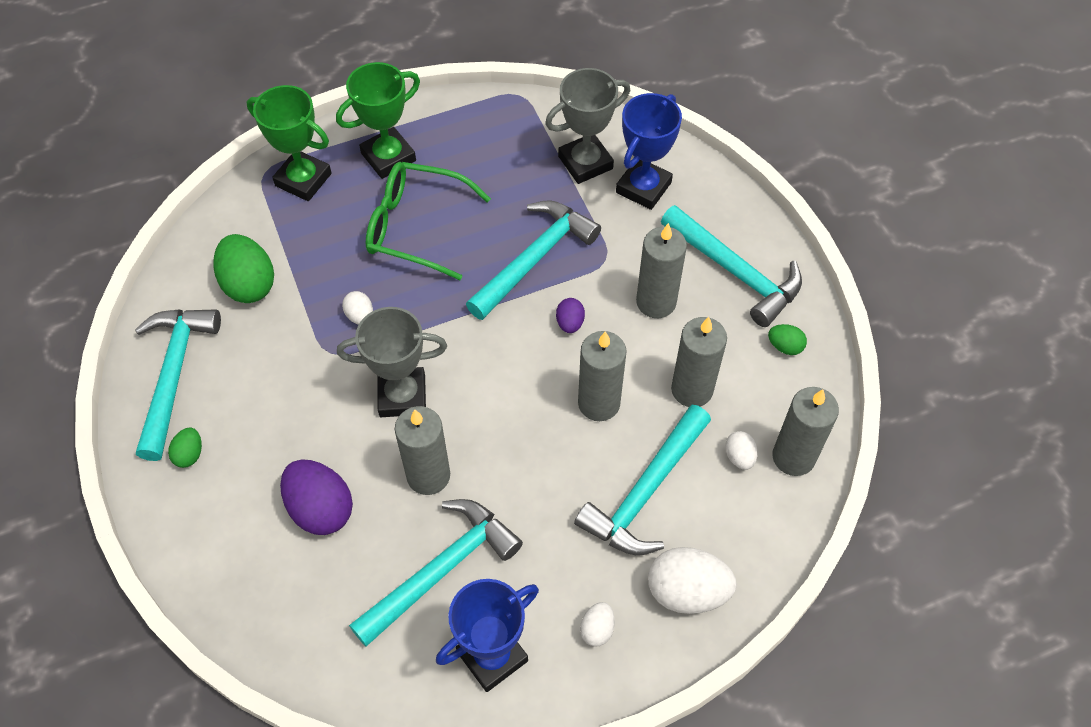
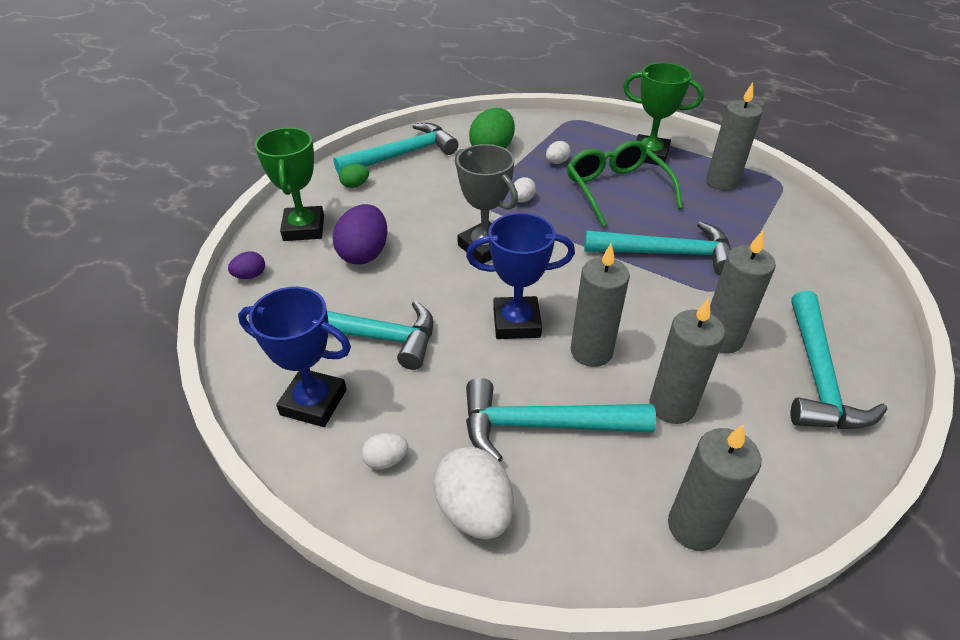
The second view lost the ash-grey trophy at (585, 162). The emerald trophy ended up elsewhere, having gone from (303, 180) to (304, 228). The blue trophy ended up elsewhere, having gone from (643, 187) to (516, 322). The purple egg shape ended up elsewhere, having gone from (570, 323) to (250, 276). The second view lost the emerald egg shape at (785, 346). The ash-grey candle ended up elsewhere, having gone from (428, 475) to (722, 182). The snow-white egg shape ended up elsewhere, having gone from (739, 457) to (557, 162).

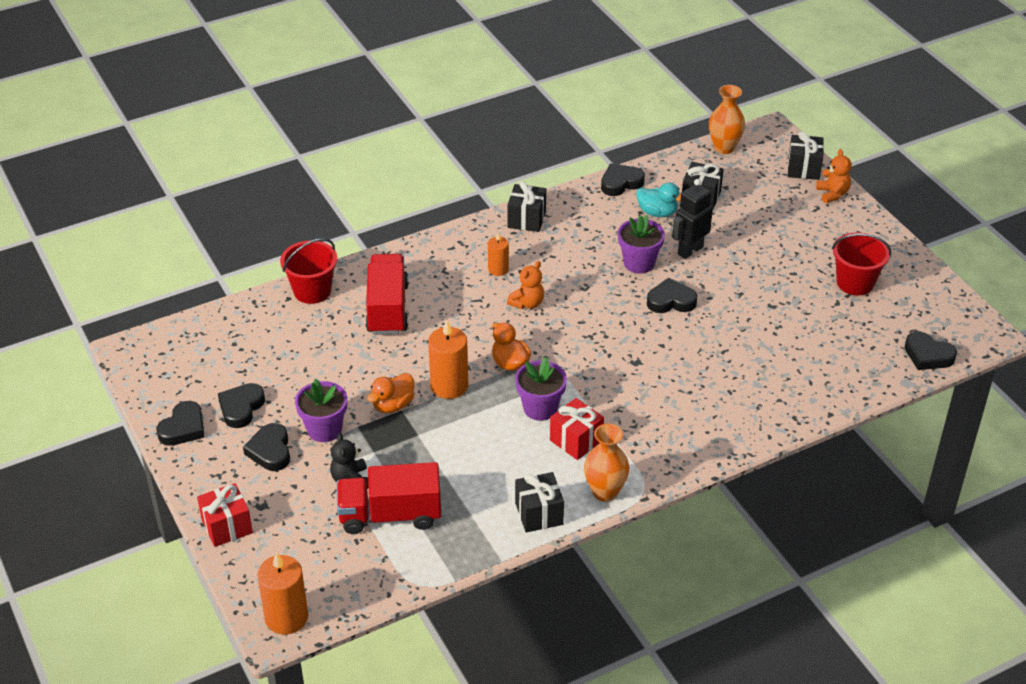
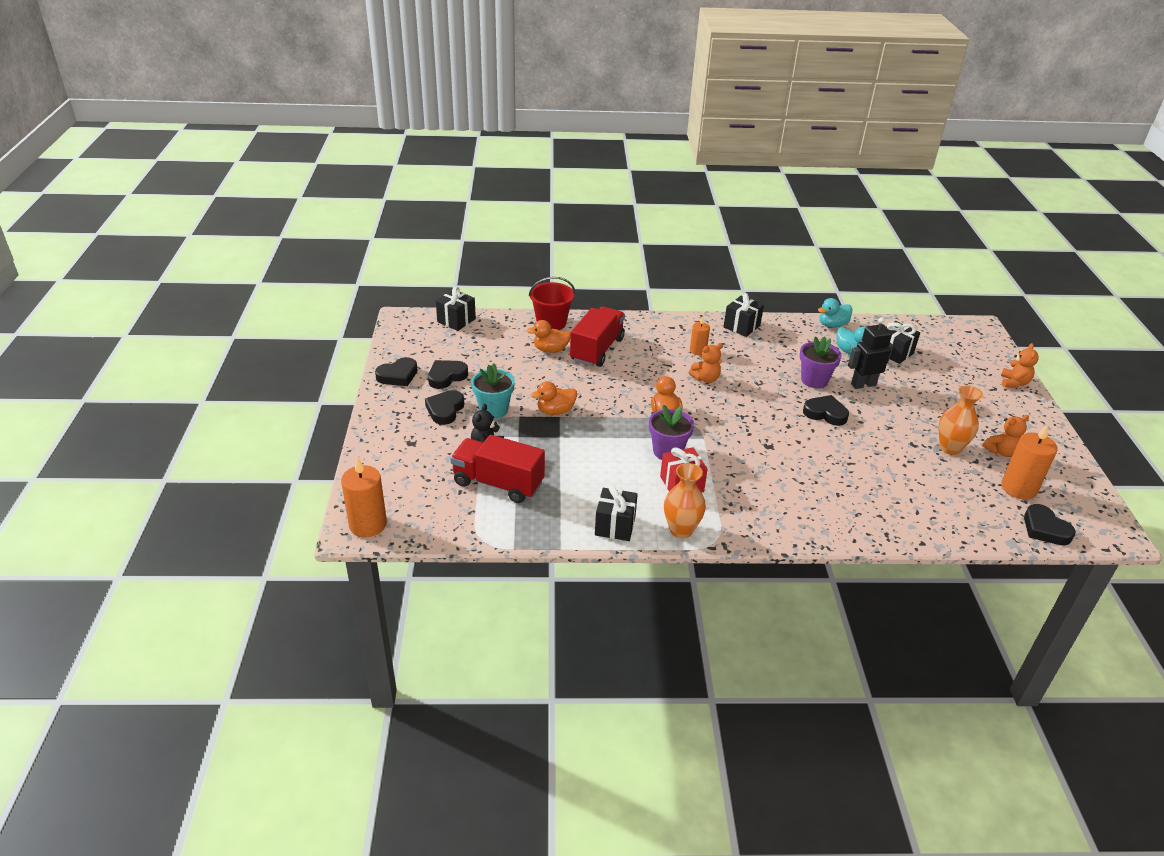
The bright orange tall vase ended up elsewhere, having gone from (724, 147) to (950, 448). The black gift ended up elsewhere, having gone from (803, 168) to (456, 320). Where the black heart stood at (620, 183), the teal duck came to stand at (832, 325). Where the scarlet pail stood at (855, 283), the bright orange stuffed bear came to stand at (1001, 451). The bright orange candle ended up elsewhere, having gone from (449, 386) to (1018, 488). What was the purple plant pot at (324, 429) turned into the teal plant pot at (493, 410). The second view lost the scarlet gift at (227, 526). The second view gained the bright orange duck at (550, 350).

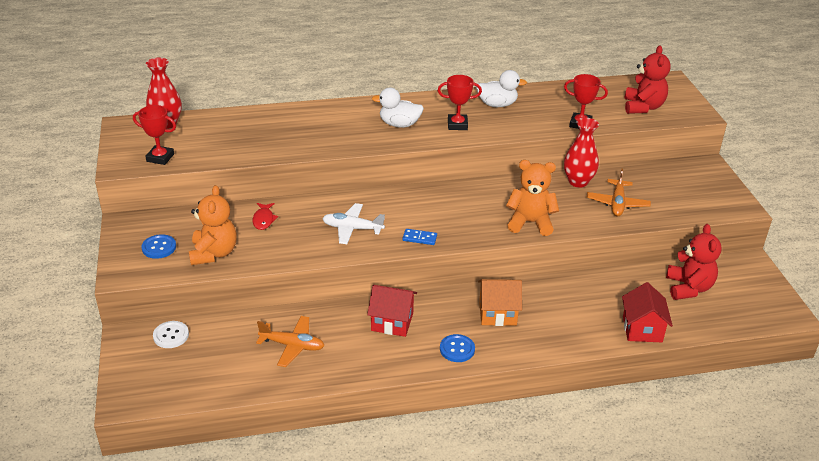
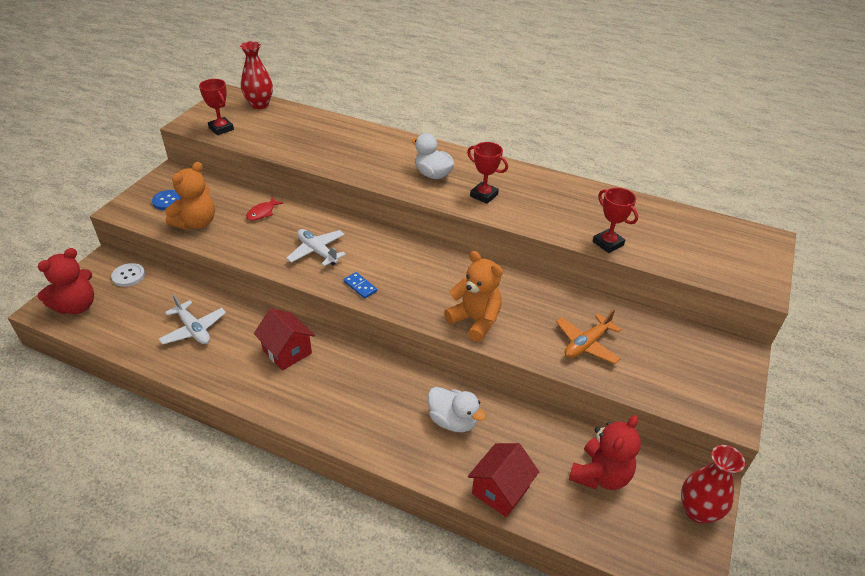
The scarlet stuffed bear ended up elsewhere, having gone from (643, 107) to (77, 306). The snow-white duck ended up elsewhere, having gone from (497, 104) to (453, 421). The scarlet tall vase ended up elsewhere, having gone from (578, 182) to (697, 511). The second view lost the bright orange toy house at (497, 313). What was the bright orange toy plane at (292, 345) turned into the snow-white toy plane at (193, 329). The second view lost the blue sewing button at (457, 349).

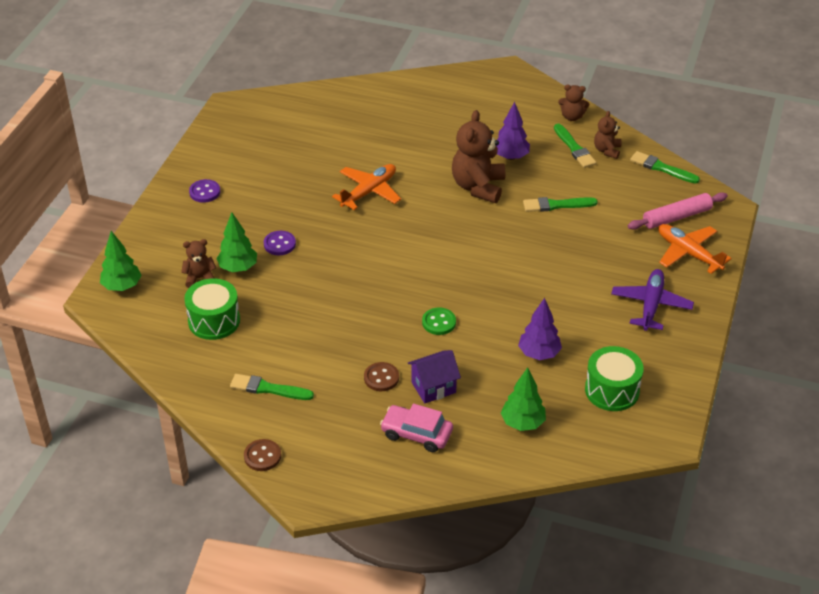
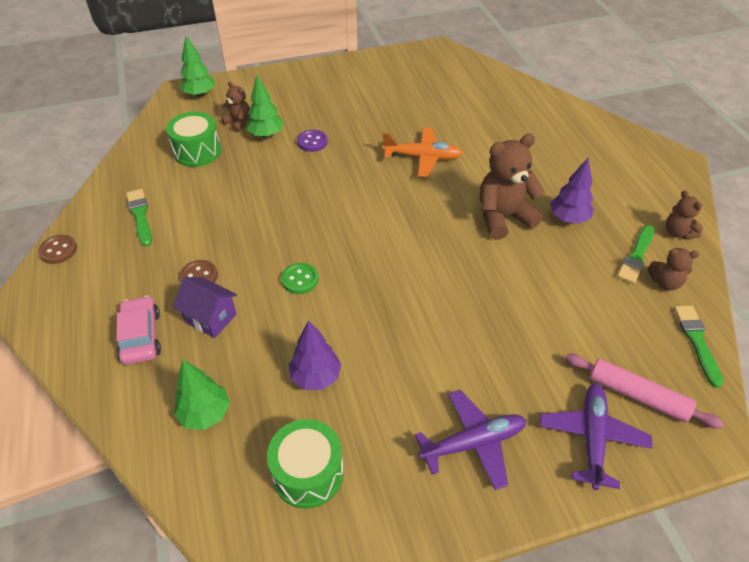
The dark brown stuffed bear at (607, 150) ended up facing another way, 150 degrees counterclockwise from before. The second view lost the purple sewing button at (205, 192). The second view lost the emerald paintbrush at (556, 205). What was the bright orange toy plane at (688, 253) turned into the purple toy plane at (592, 437).

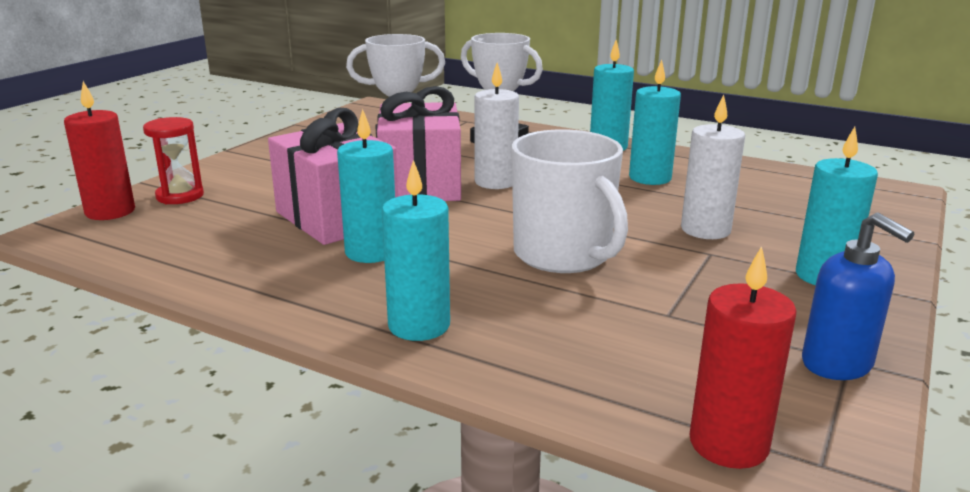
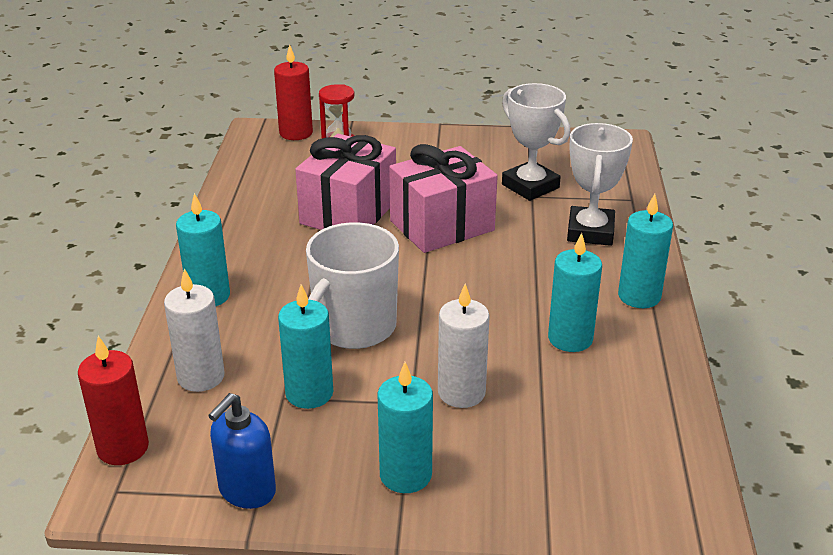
The snow-white candle ended up elsewhere, having gone from (495, 182) to (201, 377). The teal candle ended up elsewhere, having gone from (371, 252) to (309, 393).

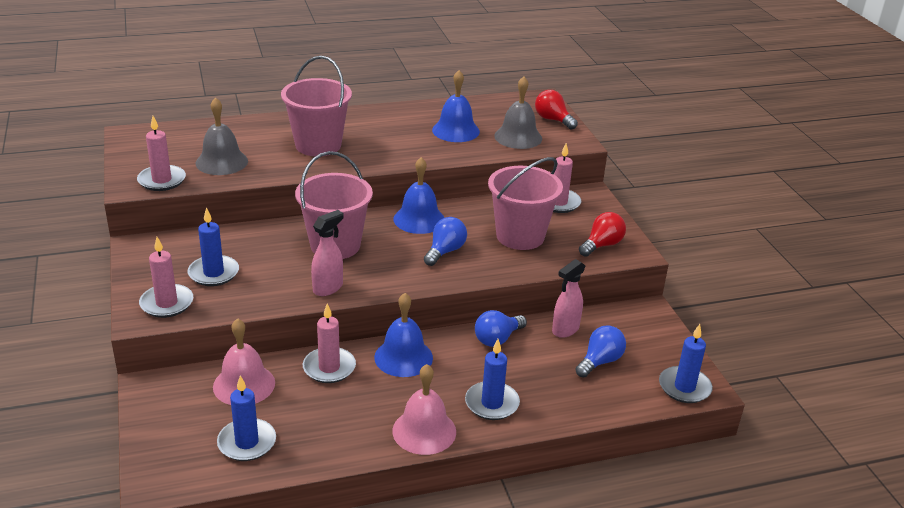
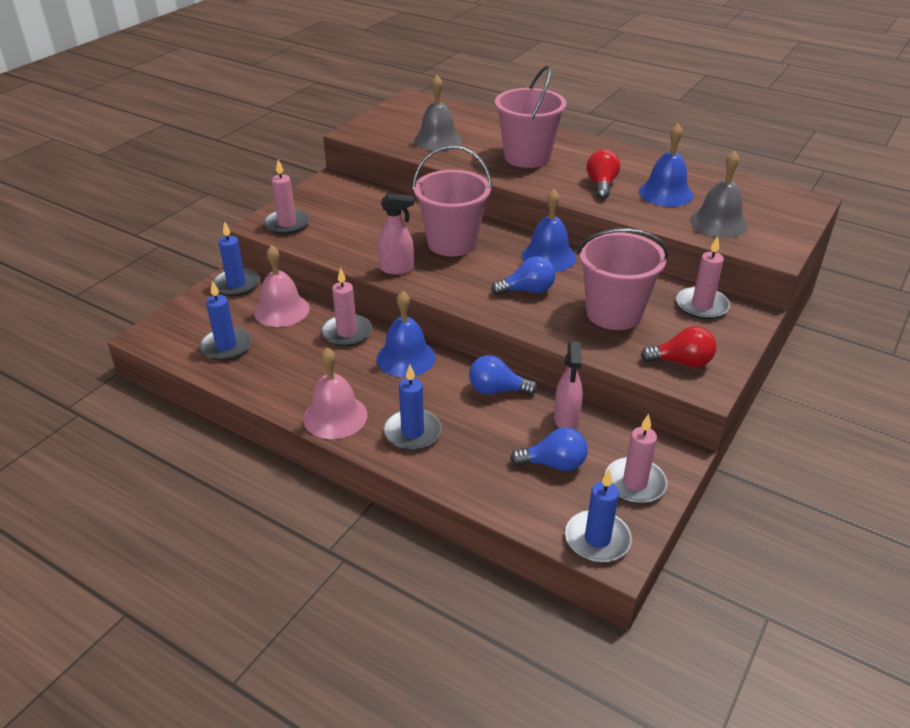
The scarlet bulb ended up elsewhere, having gone from (553, 120) to (601, 185). The rose-pink candle ended up elsewhere, having gone from (162, 180) to (634, 483). The blue candle ended up elsewhere, having gone from (213, 273) to (236, 284). The rose-pink spray bottle at (565, 330) ended up facing another way, 90 degrees counterclockwise from before.

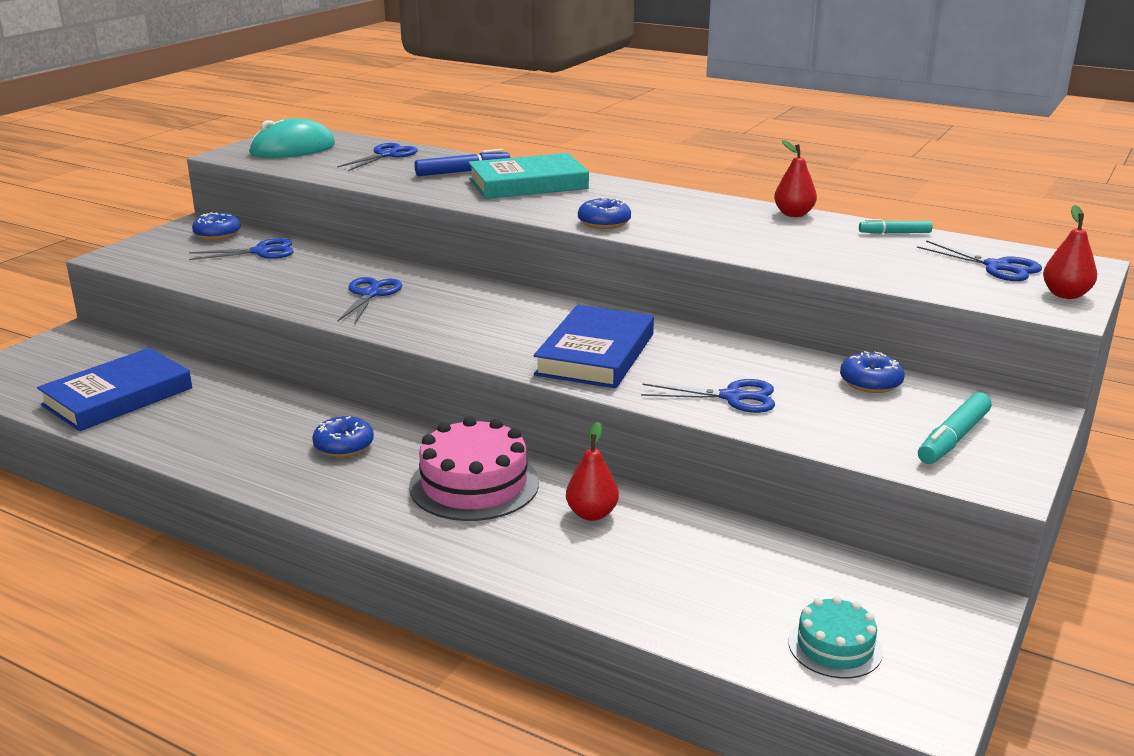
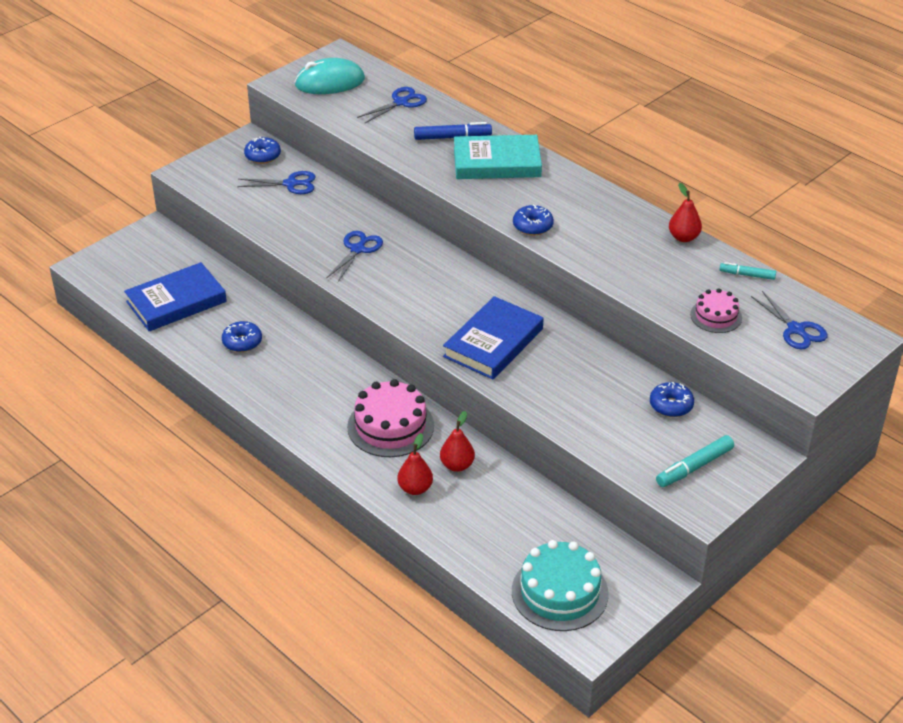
The scarlet toy pear ended up elsewhere, having gone from (1065, 295) to (415, 488). The second view lost the blue scissors at (732, 397). The blue glazed donut ended up elsewhere, having gone from (344, 446) to (242, 342). The size of the teal cake at (835, 646) changed by a factor of 1.73. The second view gained the rose-pink cake at (716, 316).

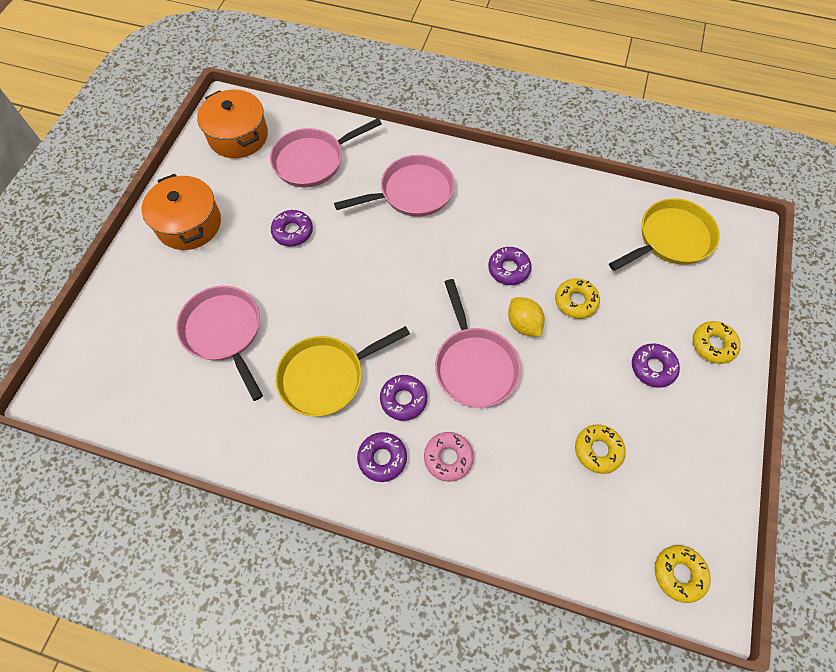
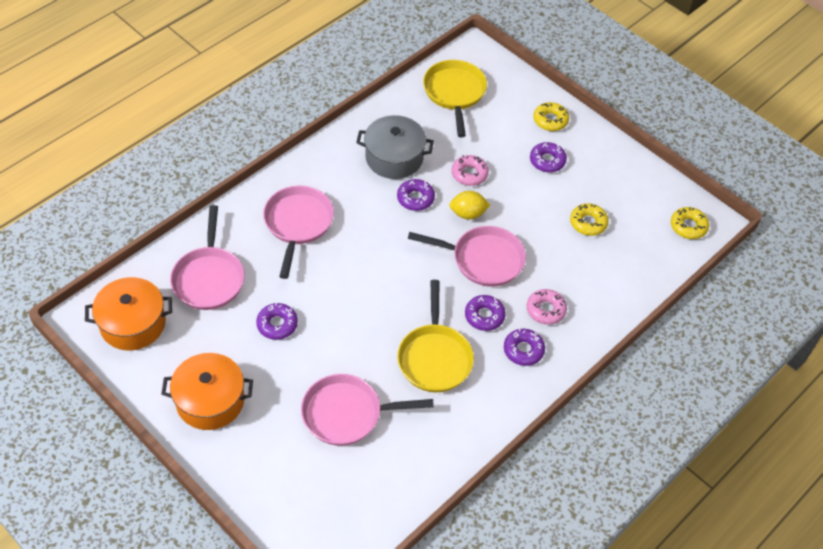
What was the bright yellow glazed donut at (576, 301) turned into the rose-pink glazed donut at (469, 174). The second view gained the ash-grey stockpot at (394, 158).

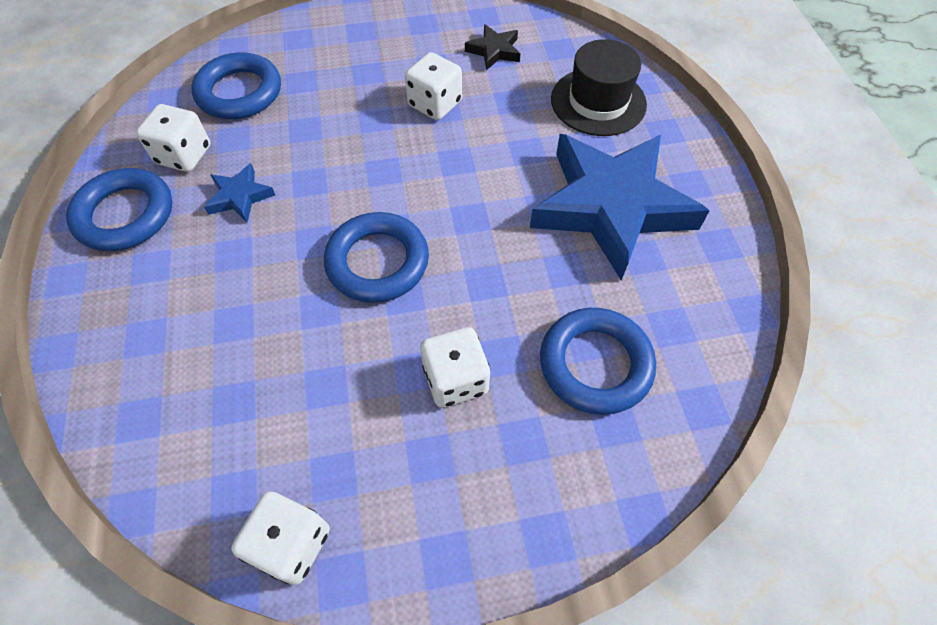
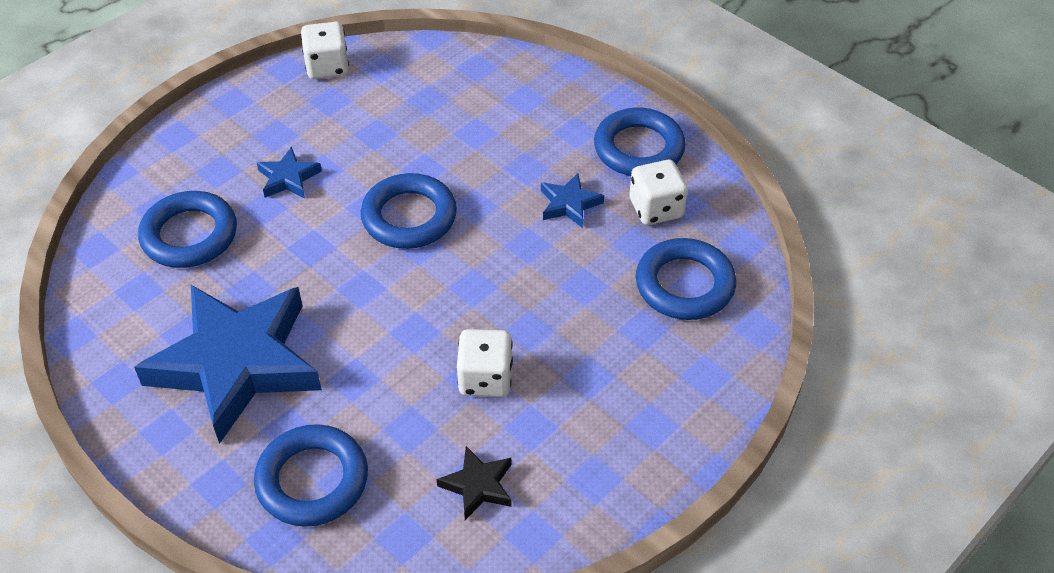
Where the black top hat stood at (598, 102), the blue torus came to stand at (312, 480). Where the snow-white dice stood at (455, 379), the blue star shape came to stand at (288, 178).

